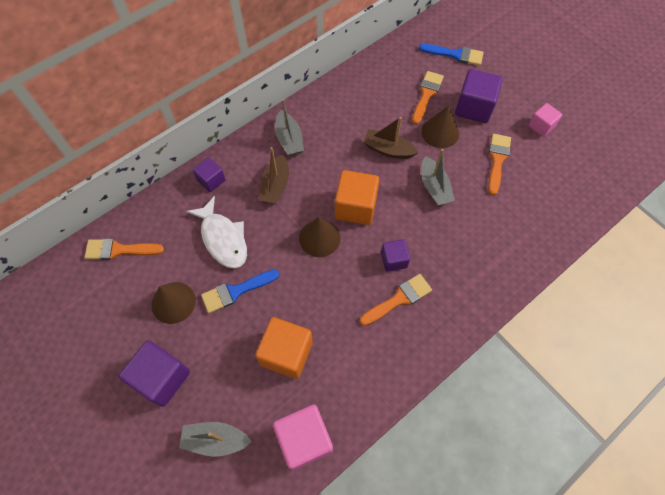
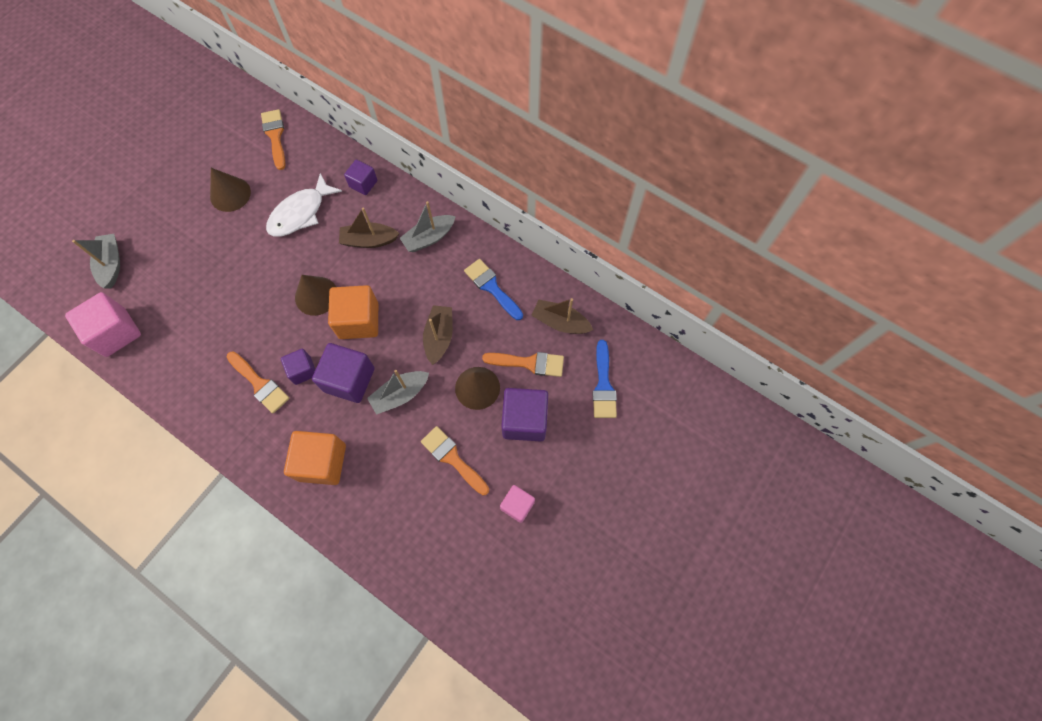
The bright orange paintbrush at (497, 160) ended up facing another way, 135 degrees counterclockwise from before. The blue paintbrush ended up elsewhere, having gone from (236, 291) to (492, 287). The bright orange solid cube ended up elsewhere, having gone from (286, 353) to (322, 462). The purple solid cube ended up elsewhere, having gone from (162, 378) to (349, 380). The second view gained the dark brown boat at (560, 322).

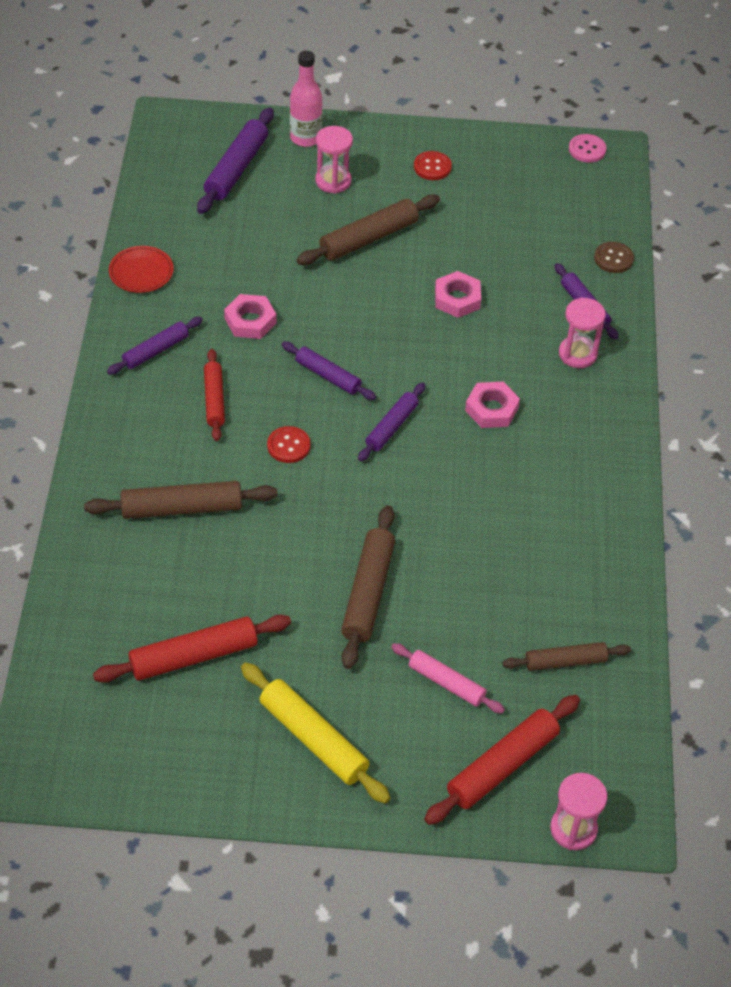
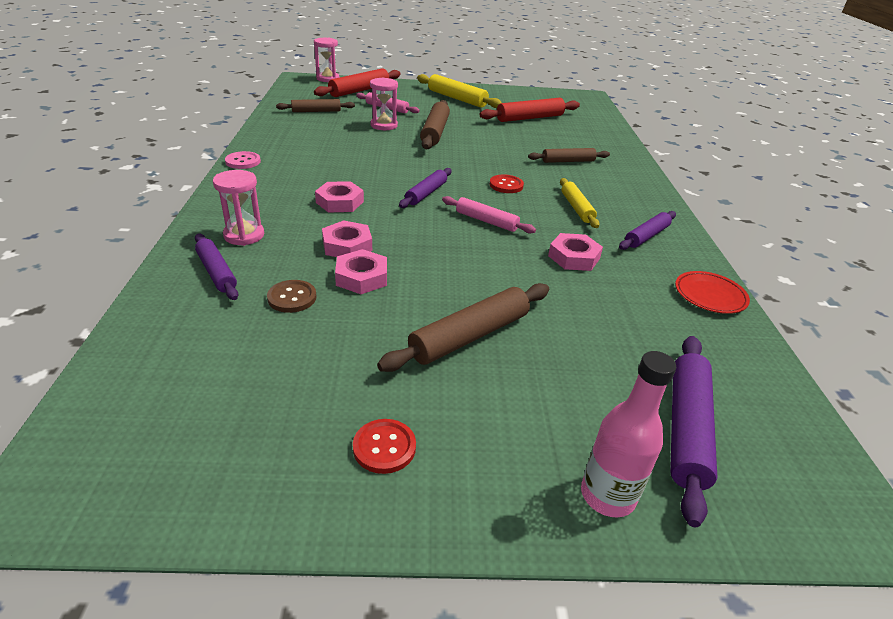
The rose-pink hourglass ended up elsewhere, having gone from (333, 181) to (384, 125). The rose-pink sewing button ended up elsewhere, having gone from (587, 149) to (243, 161). The dark brown sewing button ended up elsewhere, having gone from (613, 259) to (292, 298). What was the purple pastry roller at (328, 376) turned into the rose-pink pastry roller at (486, 221). What was the scarlet pastry roller at (214, 400) turned into the bright yellow pastry roller at (577, 208). The size of the dark brown pastry roller at (182, 508) changed by a factor of 0.65. The second view gained the rose-pink hexagon nut at (347, 245).

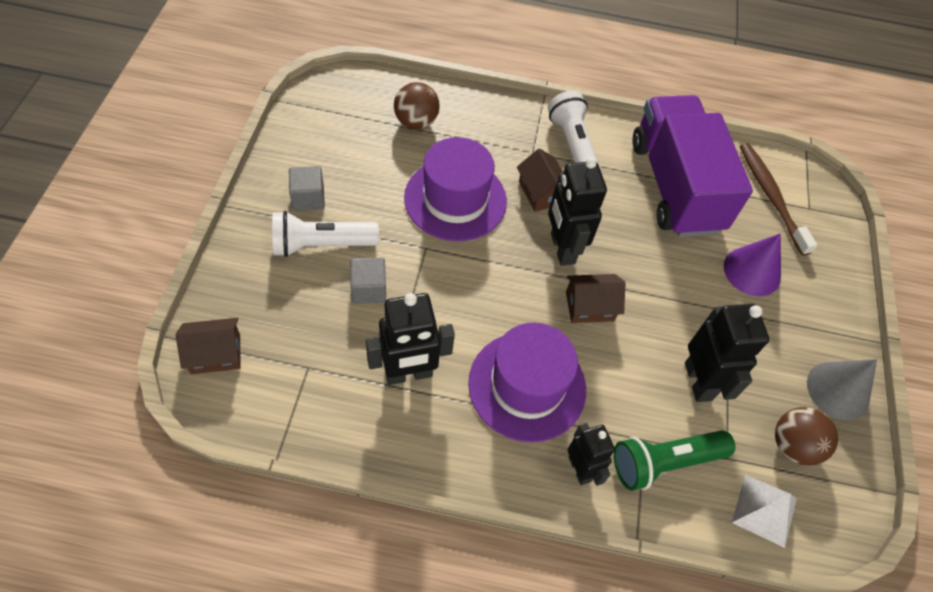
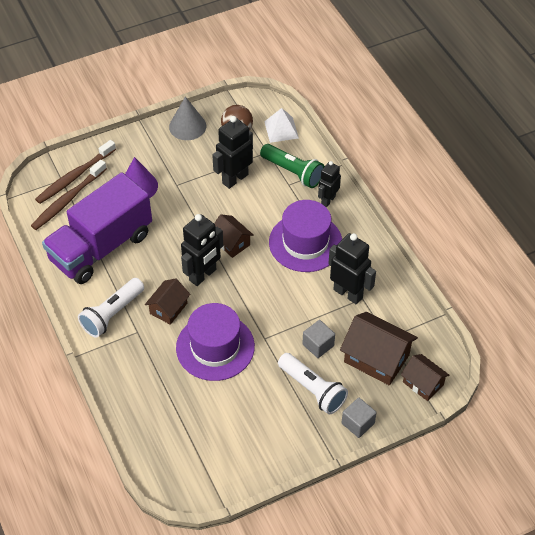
The second view lost the dark brown play ball at (416, 122). The ash-grey solid cube ended up elsewhere, having gone from (308, 198) to (358, 423). The second view gained the dark brown dental brush at (74, 177). The second view gained the dark brown toy house at (376, 358).

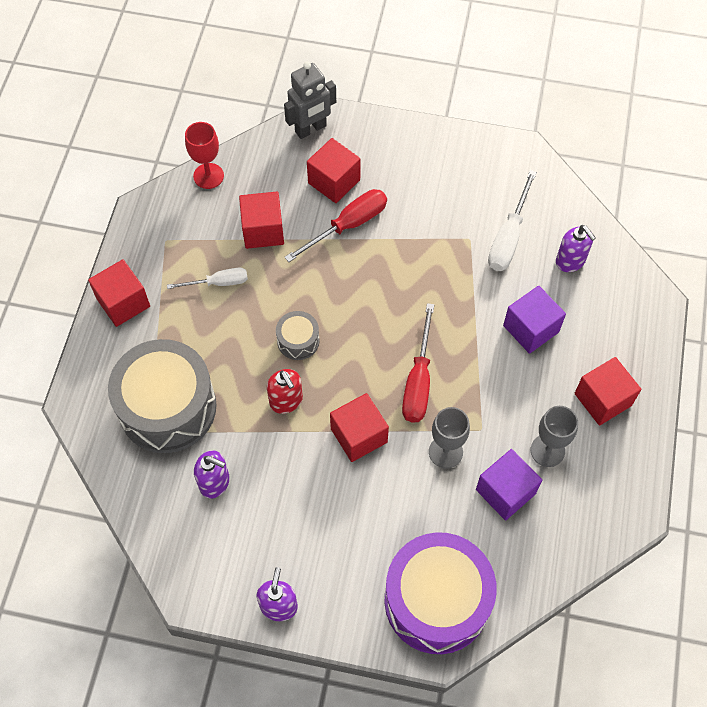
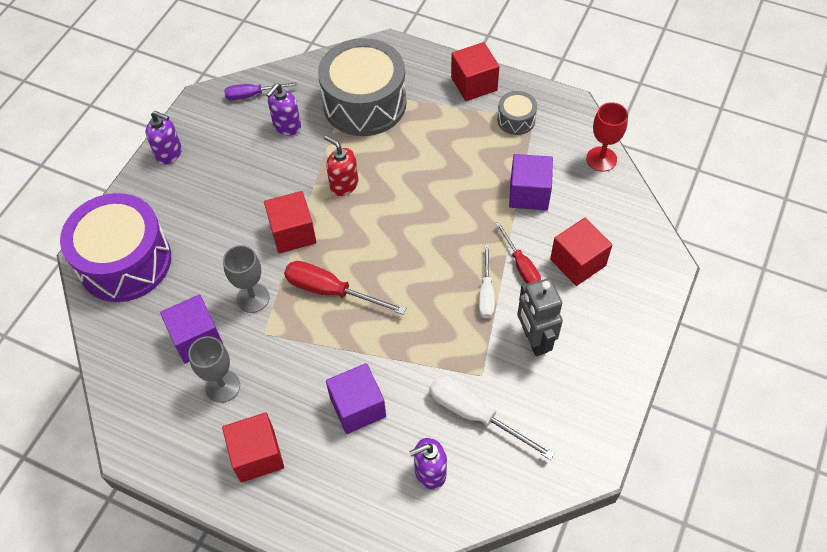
The ash-grey robot figure ended up elsewhere, having gone from (311, 129) to (534, 340). The size of the scarlet screwdriver at (348, 225) changed by a factor of 0.65. What was the scarlet solid cube at (263, 230) turned into the purple solid cube at (529, 193). The snow-white screwdriver ended up elsewhere, having gone from (218, 283) to (486, 293). The ash-grey drum ended up elsewhere, having gone from (298, 341) to (516, 120). The scarlet soap pump at (286, 401) ended up facing another way, 60 degrees clockwise from before. The second view gained the purple screwdriver at (252, 95).

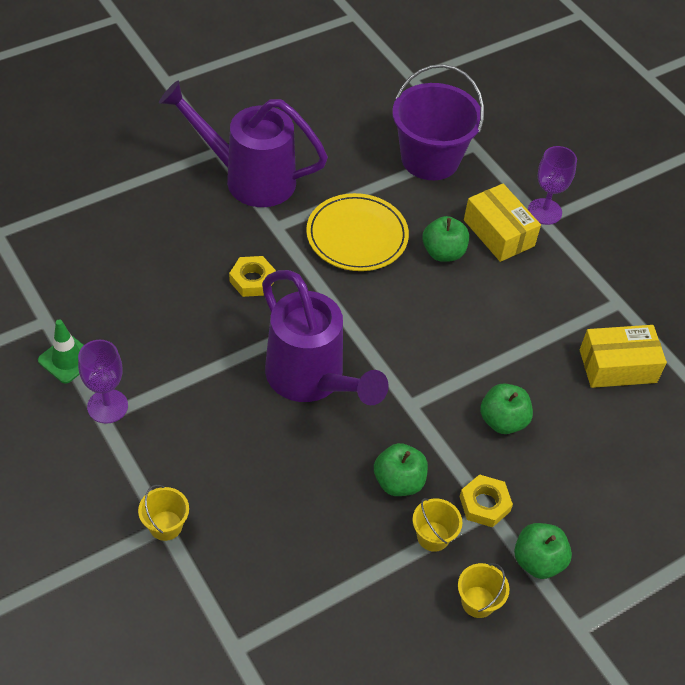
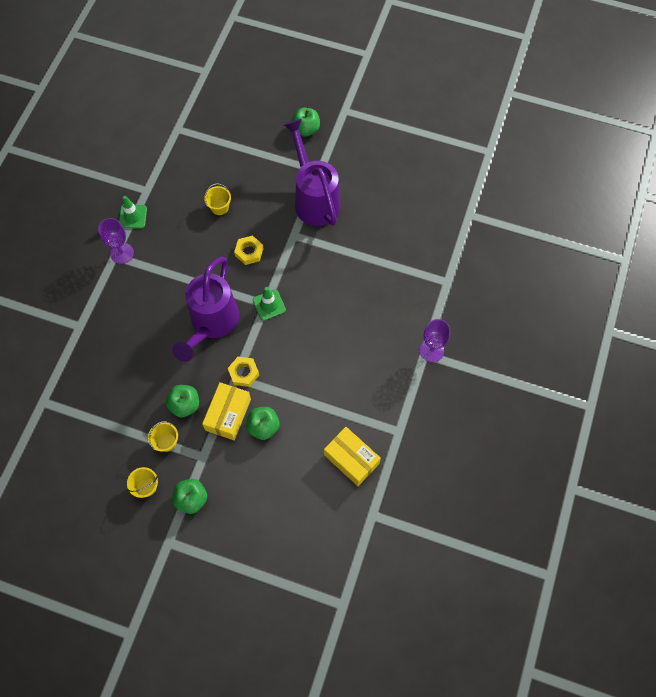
The second view lost the purple pail at (430, 159). The bright yellow parcel ended up elsewhere, having gone from (499, 233) to (228, 414). The second view lost the bright yellow dinner plate at (357, 236). The emerald toy apple ended up elsewhere, having gone from (443, 252) to (306, 129). The bright yellow hexagon nut ended up elsewhere, having gone from (484, 504) to (243, 373). The bright yellow pail ended up elsewhere, having gone from (166, 525) to (219, 207). The second view gained the emerald traffic cone at (269, 305).

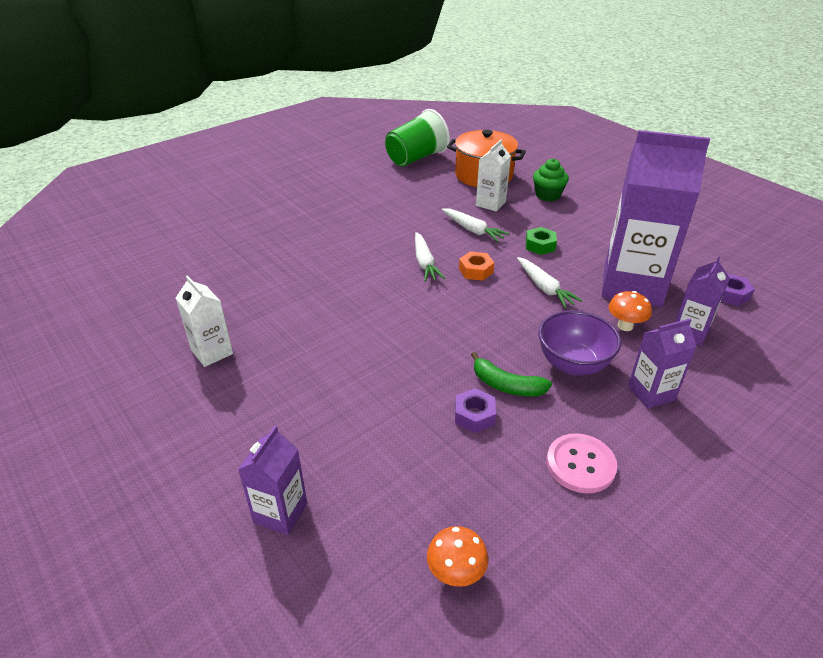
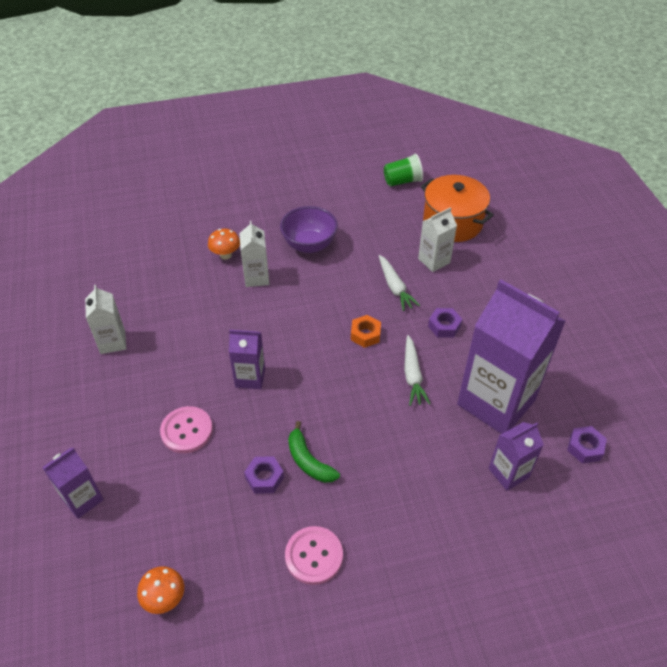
The size of the emerald cup at (416, 158) changed by a factor of 0.62. The second view lost the emerald muffin at (548, 195). What was the emerald hexagon nut at (540, 245) turned into the purple hexagon nut at (444, 326). The second view lost the snow-white root vegetable at (425, 263). The bright orange fungus ended up elsewhere, having gone from (625, 326) to (225, 255). The purple deep dish ended up elsewhere, having gone from (573, 364) to (309, 245). The purple milk carton ended up elsewhere, having gone from (651, 393) to (250, 377). The second view gained the snow-white milk carton at (256, 277). The second view gained the rose-pink sewing button at (187, 431).

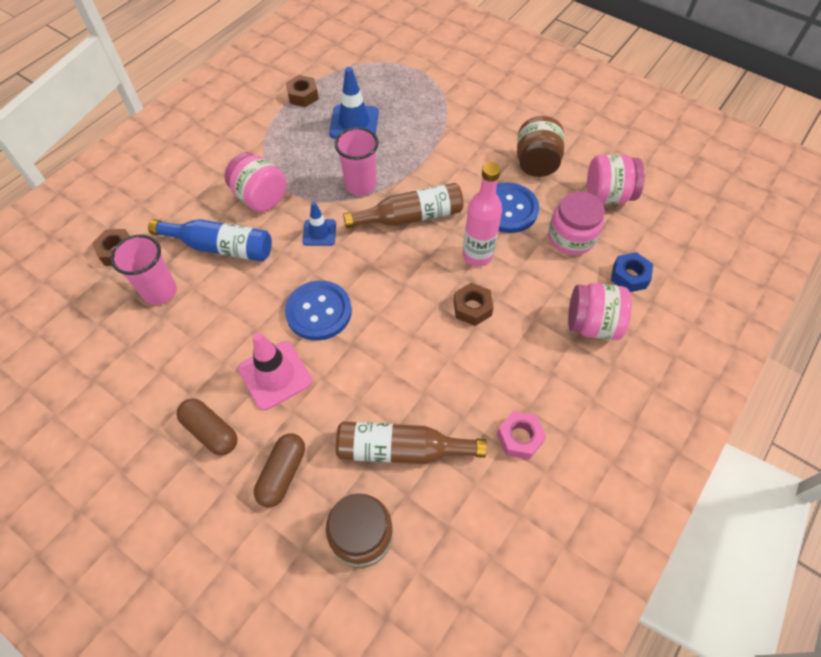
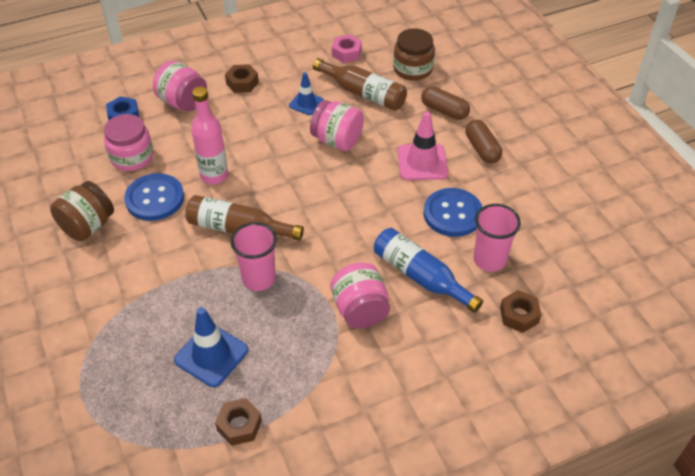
The rose-pink jar ended up elsewhere, having gone from (607, 195) to (337, 140). The blue traffic cone ended up elsewhere, having gone from (319, 232) to (306, 103). The blue sewing button ended up elsewhere, having gone from (319, 311) to (452, 214). The dark brown hexagon nut ended up elsewhere, having gone from (472, 308) to (242, 83). The rose-pink hexagon nut ended up elsewhere, having gone from (519, 438) to (346, 53). The dark brown pill at (282, 474) ended up facing another way, 75 degrees clockwise from before.

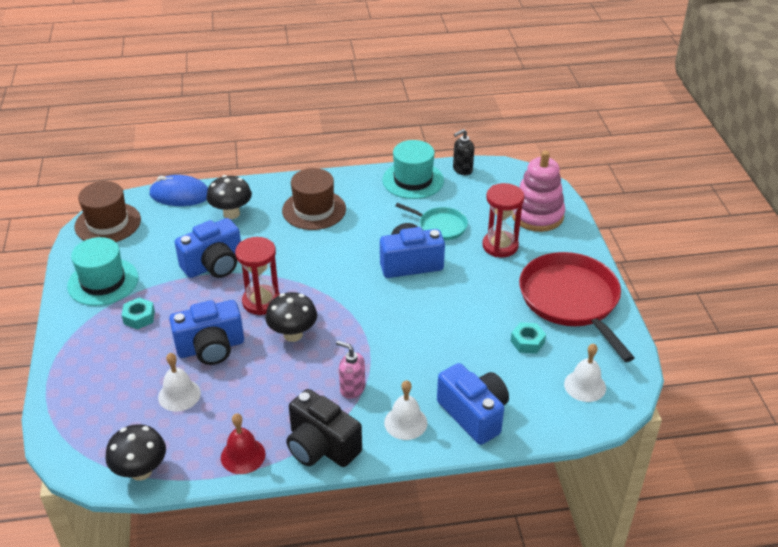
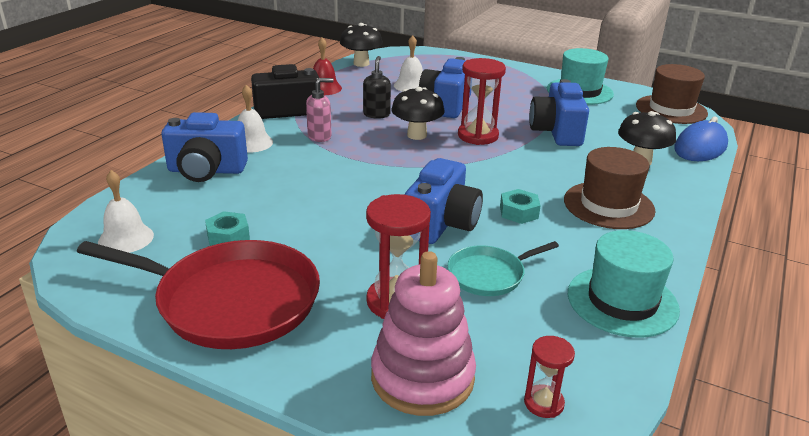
The black soap pump ended up elsewhere, having gone from (462, 170) to (376, 114). The teal hexagon nut ended up elsewhere, having gone from (139, 317) to (518, 212). The second view gained the scarlet hourglass at (543, 403).

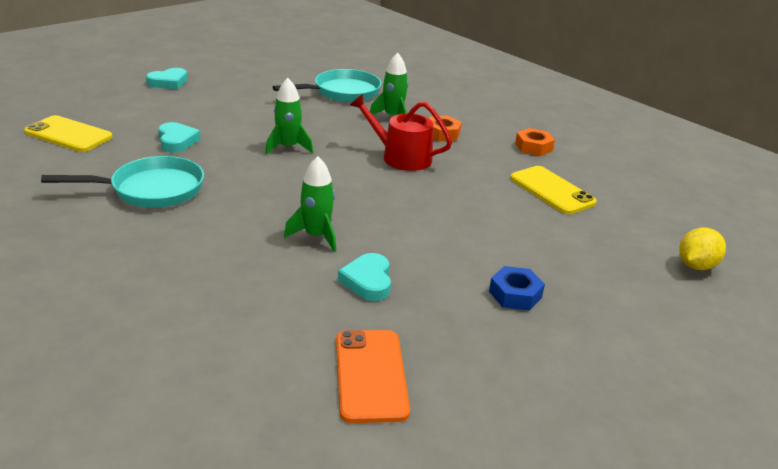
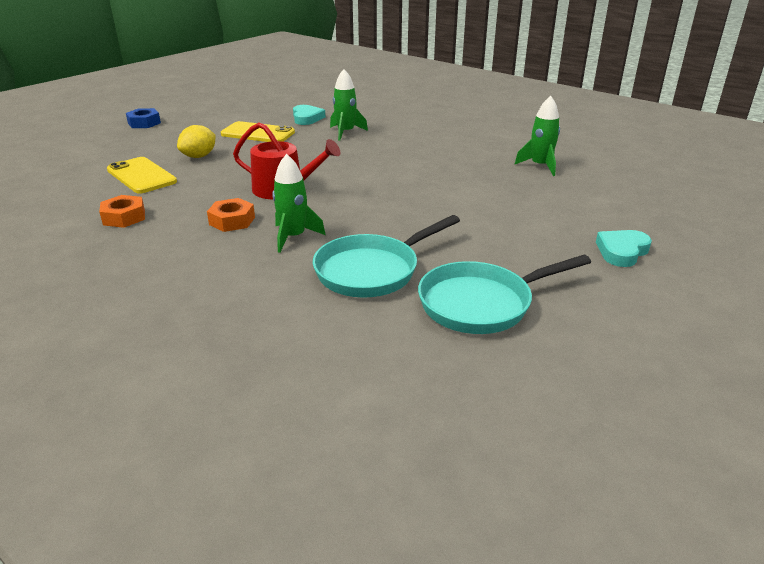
The emerald rocket ended up elsewhere, having gone from (288, 147) to (540, 166). The bright yellow smartphone ended up elsewhere, having gone from (69, 134) to (258, 133). The second view lost the teal heart at (177, 141). The teal frying pan ended up elsewhere, having gone from (151, 190) to (482, 303). The bright yellow citrus fruit ended up elsewhere, having gone from (696, 265) to (199, 156). The blue hexagon nut ended up elsewhere, having gone from (515, 294) to (144, 123). The second view lost the bright orange smartphone at (371, 375).

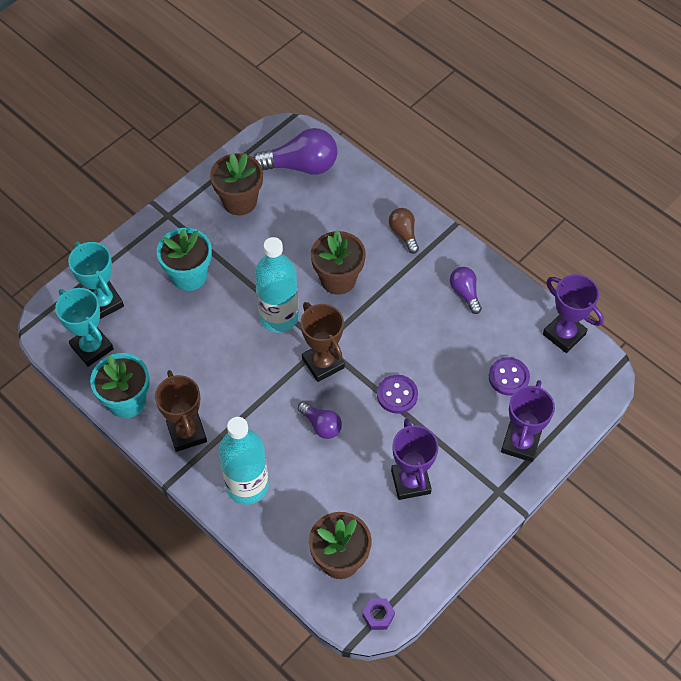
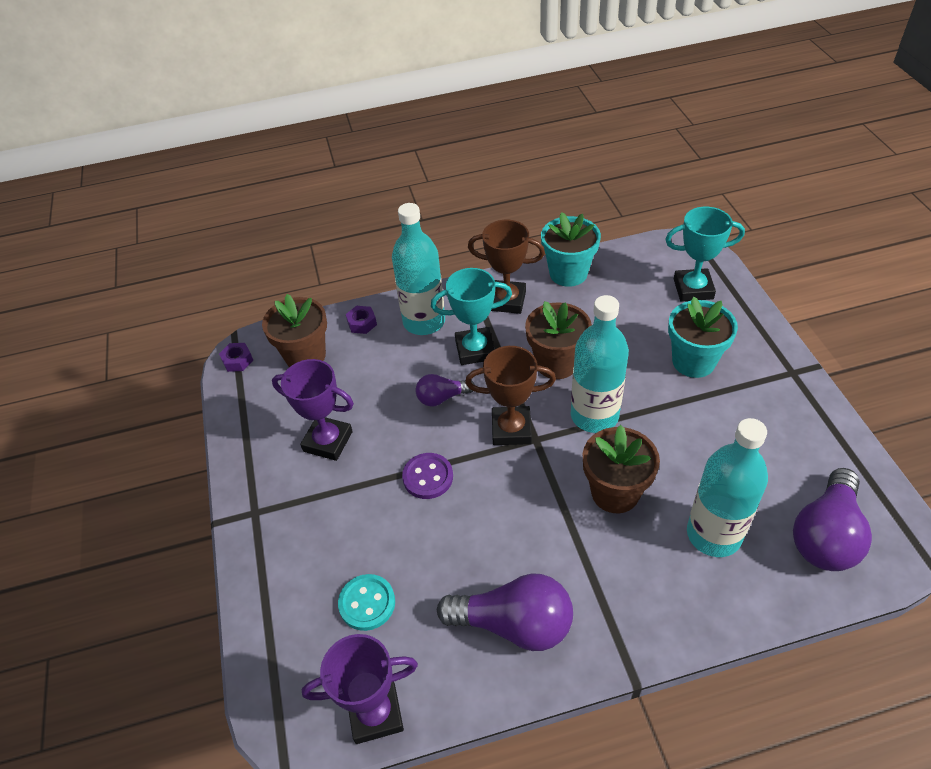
The dark brown plant pot ended up elsewhere, having gone from (239, 201) to (556, 363). The second view lost the dark brown bulb at (404, 234). The size of the purple bulb at (465, 293) changed by a factor of 1.81. The teal trophy ended up elsewhere, having gone from (92, 347) to (475, 350). What was the purple sewing button at (508, 377) turned into the teal sewing button at (367, 603). The second view lost the purple trophy at (520, 443). The second view gained the purple hexagon nut at (362, 323). The second view gained the teal flask at (713, 534).

